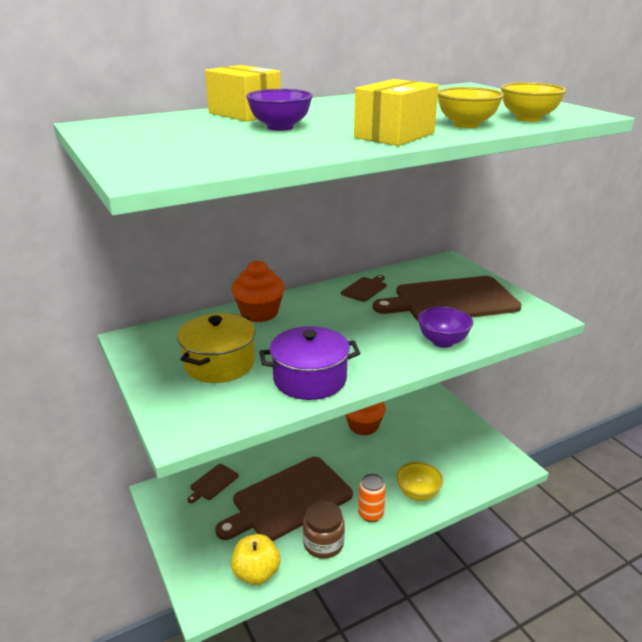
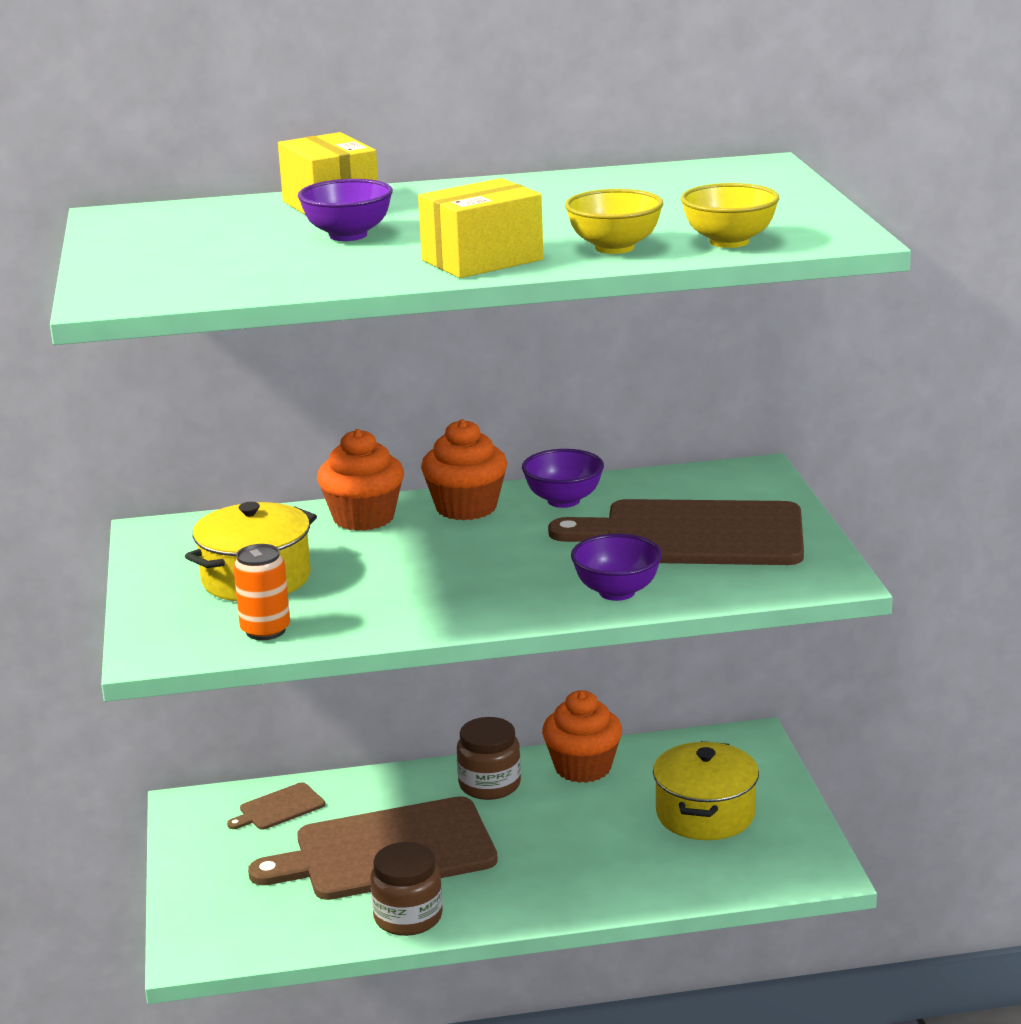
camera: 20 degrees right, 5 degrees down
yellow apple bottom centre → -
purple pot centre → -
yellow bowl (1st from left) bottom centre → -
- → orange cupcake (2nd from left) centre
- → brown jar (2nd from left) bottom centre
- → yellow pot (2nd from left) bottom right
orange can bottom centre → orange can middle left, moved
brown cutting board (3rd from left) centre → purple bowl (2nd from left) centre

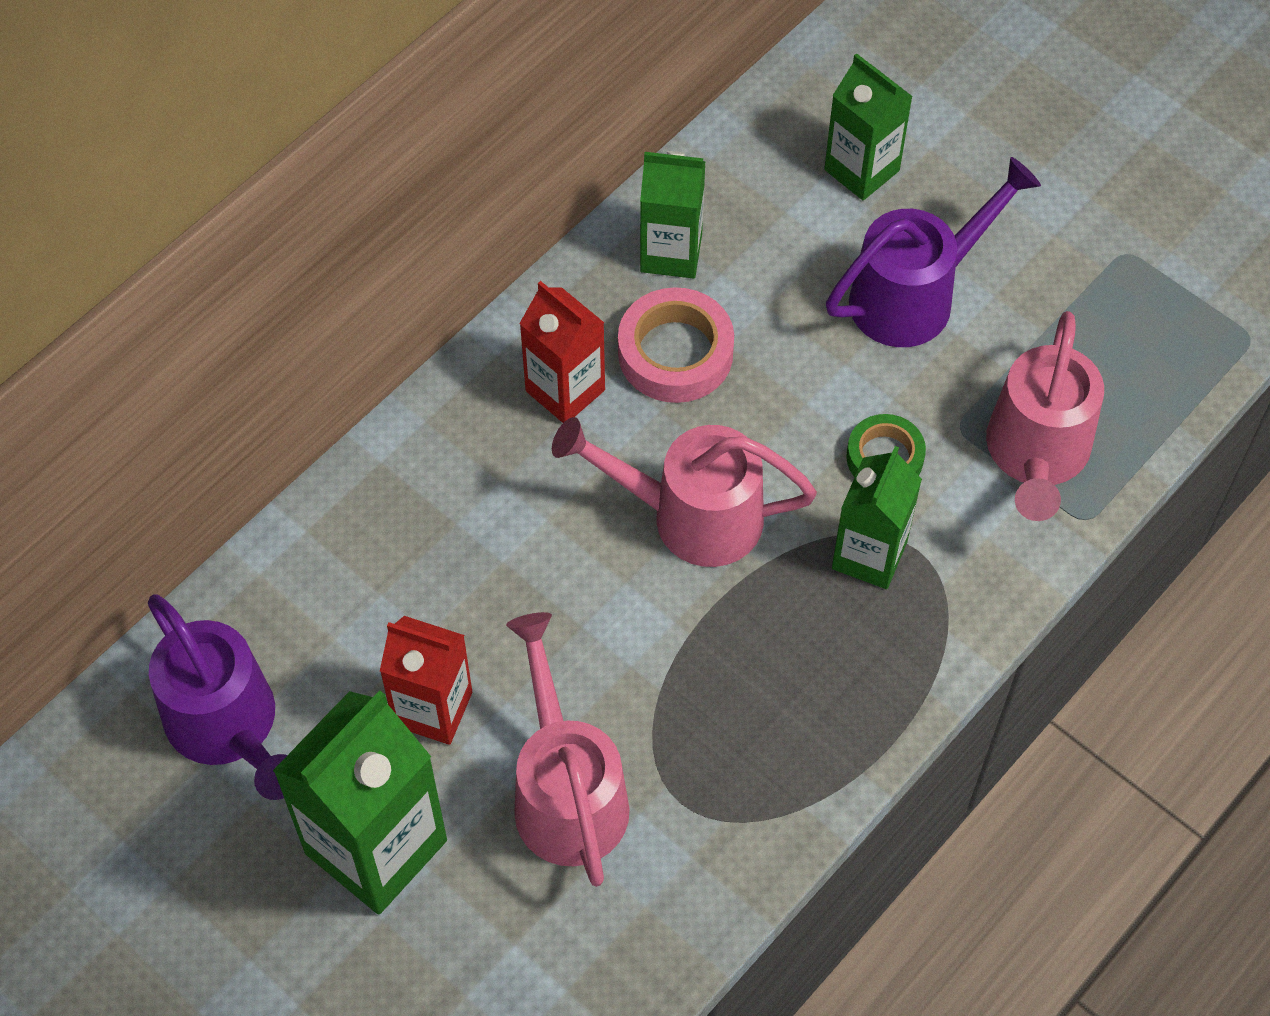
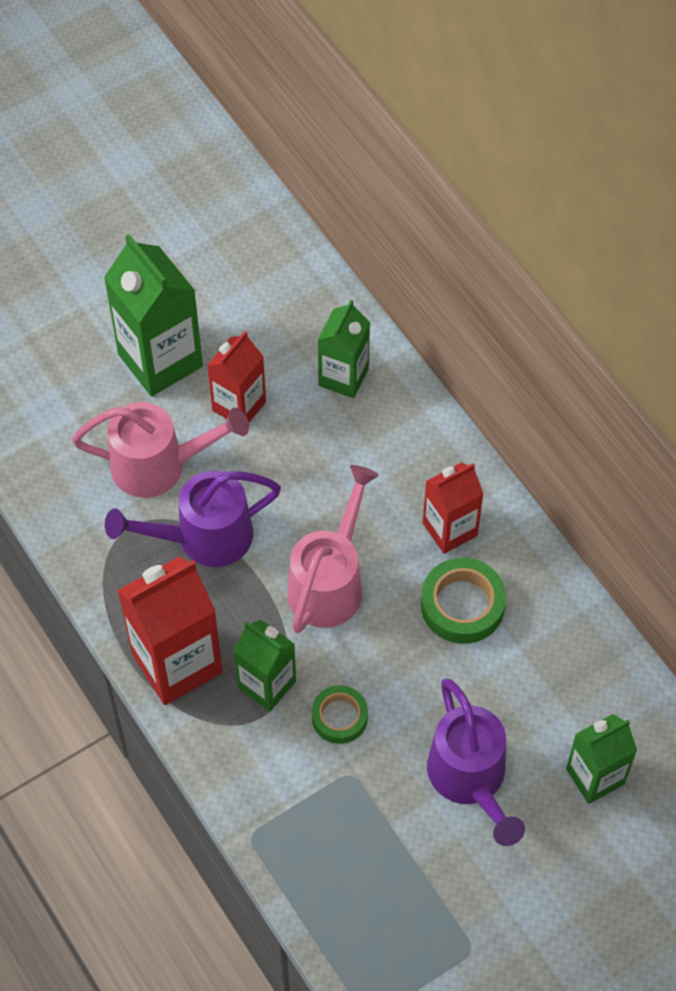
camera: 105 degrees right, 0 degrees up
pink watering can (3rd from left) middle right → -
- → red carton (1st from left) middle left
purple watering can (1st from left) bottom left → purple watering can (1st from left) middle left, moved
green carton (2nd from left in the first image) top centre → green carton (3rd from left) centre, moved
pink tape centre → green tape (2nd from left) middle right

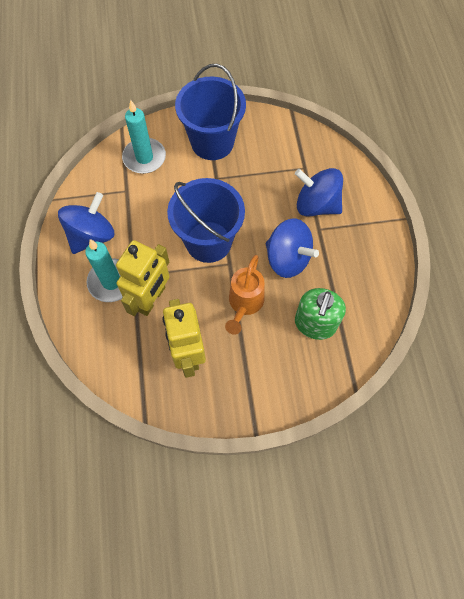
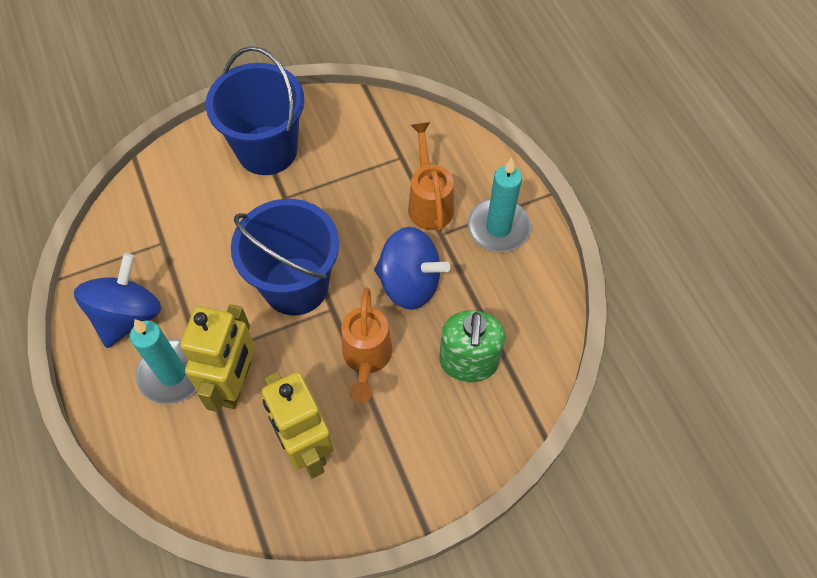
camera: 15 degrees left, 5 degrees down
turquoise candle (2nd from left) top left → turquoise candle (2nd from left) centre, moved
blue spinning top (3rd from left) top right → orange watering can (2nd from left) top centre

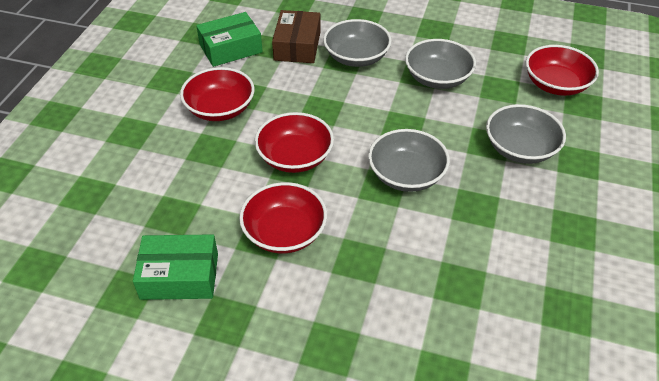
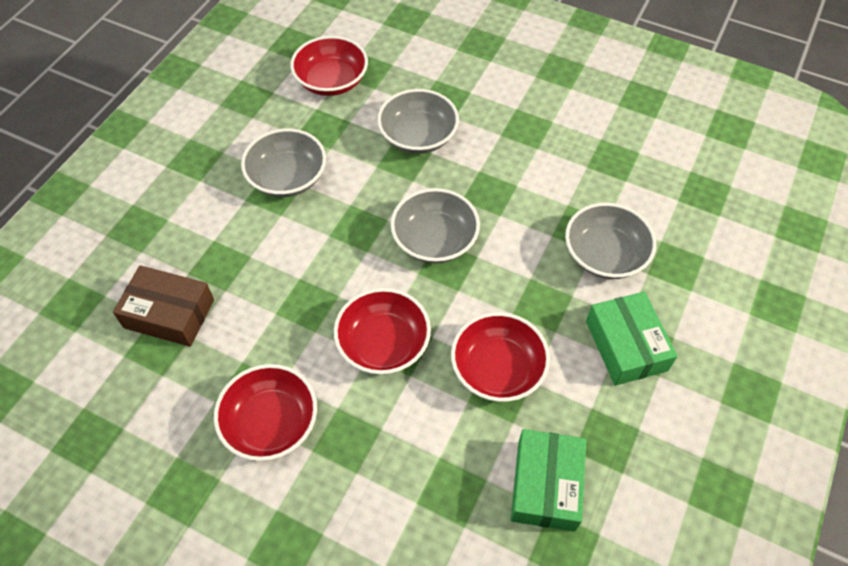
camera: 80 degrees left, 10 degrees up
green box (2nd from left) top centre → green box (2nd from left) middle right, moved
grey bowl (1st from left in the first image) top centre → grey bowl (4th from left) middle right, moved

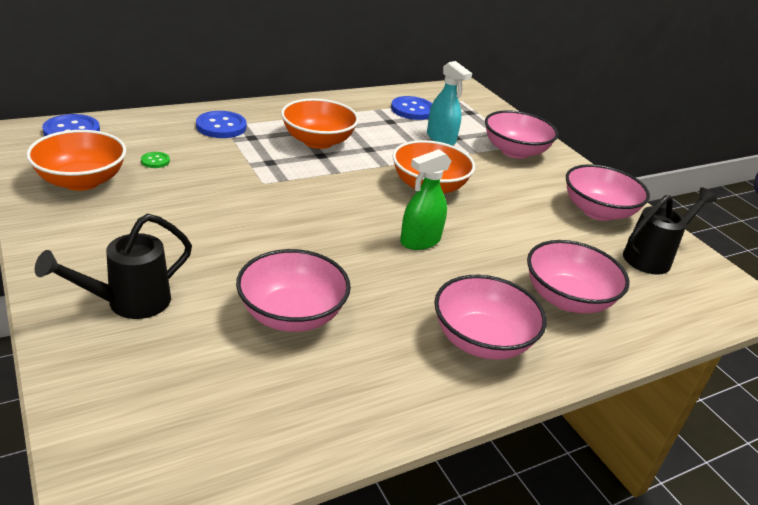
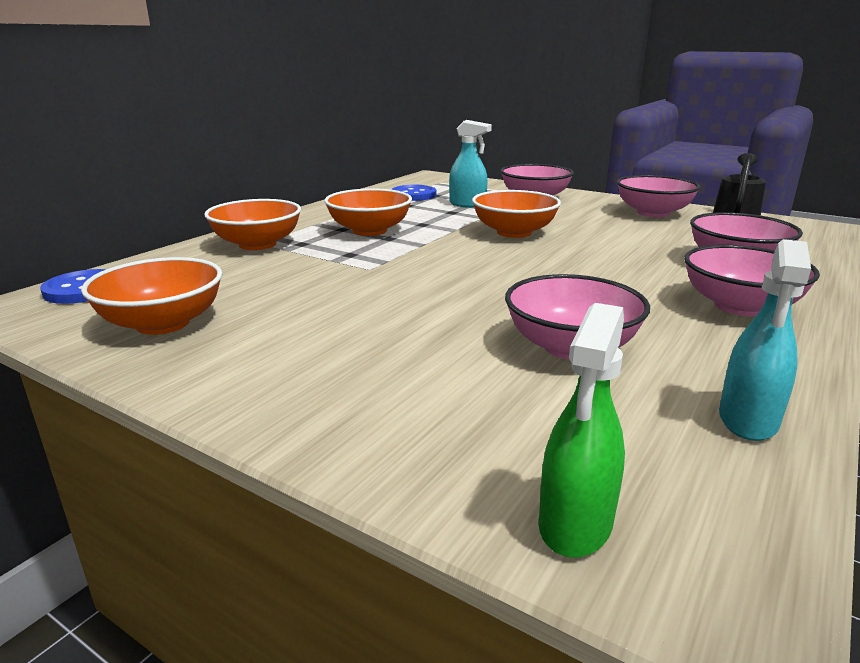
camera: 25 degrees left, 10 degrees down
black watering can (1st from left) middle left → -
green button top left → -
- → turquoise spray bottle (2nd from left) middle right
green spray bottle centre → green spray bottle middle right, moved
blue button (2nd from left) top left → orange bowl (2nd from left) middle left

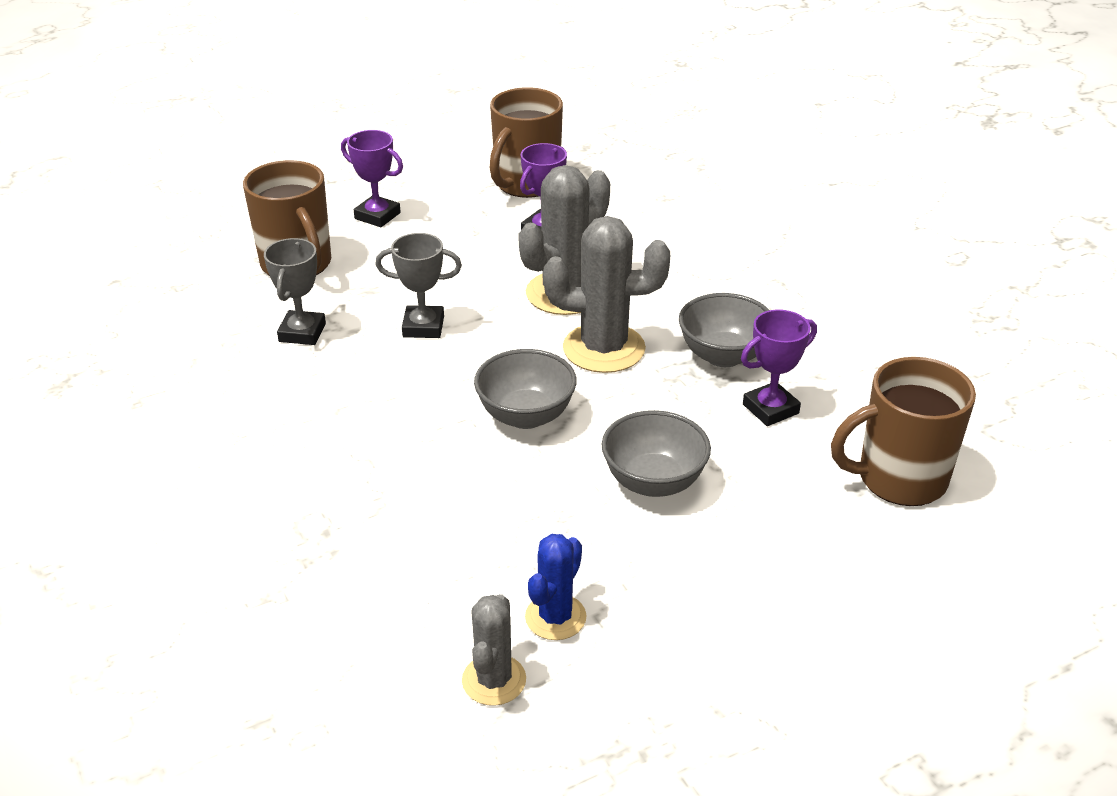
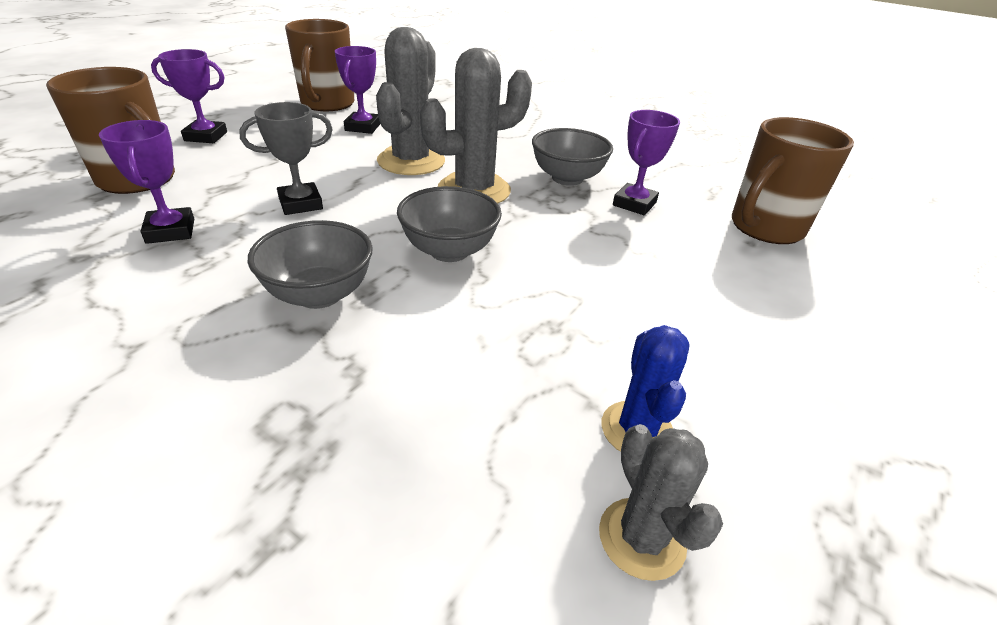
camera: 30 degrees left, 0 degrees up
grey bowl (2nd from left in the first image) centre → grey bowl (1st from left) middle left, moved
grey trophy (1st from left) middle left → purple trophy (1st from left) top left

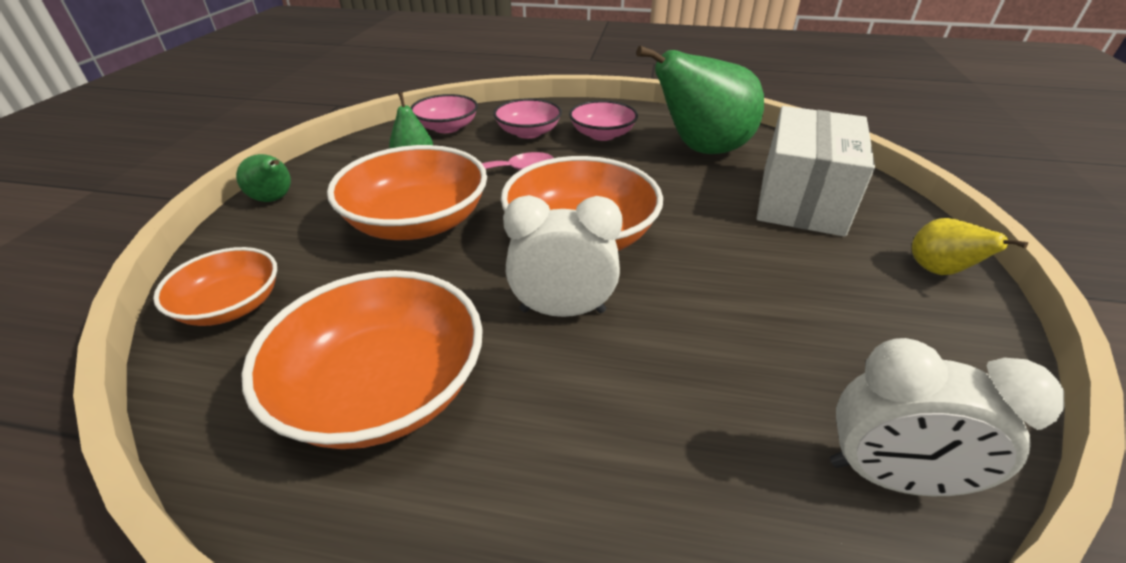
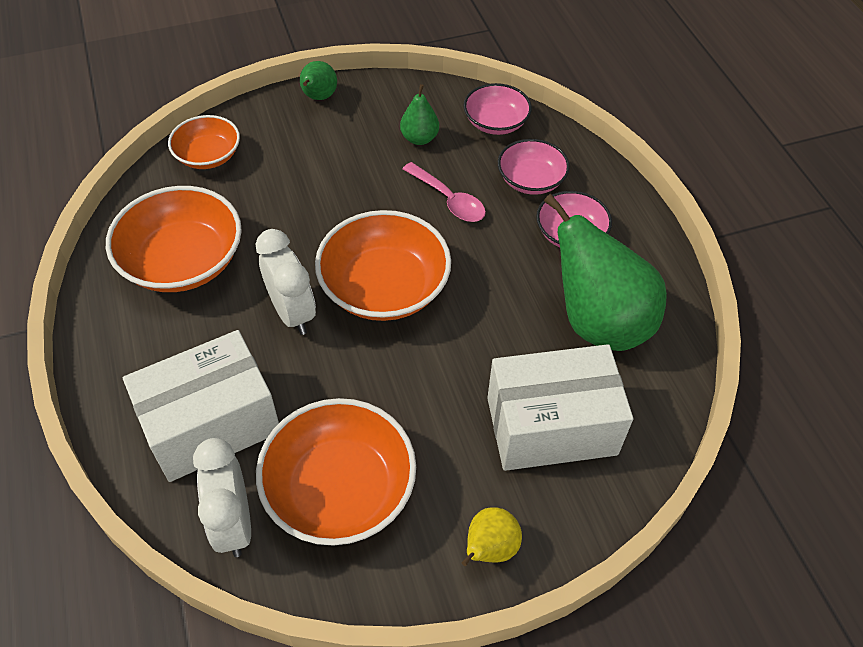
camera: 60 degrees right, 15 degrees up
- → white box (1st from left) middle left
orange bowl (3rd from left) centre → orange bowl (3rd from left) bottom centre, moved

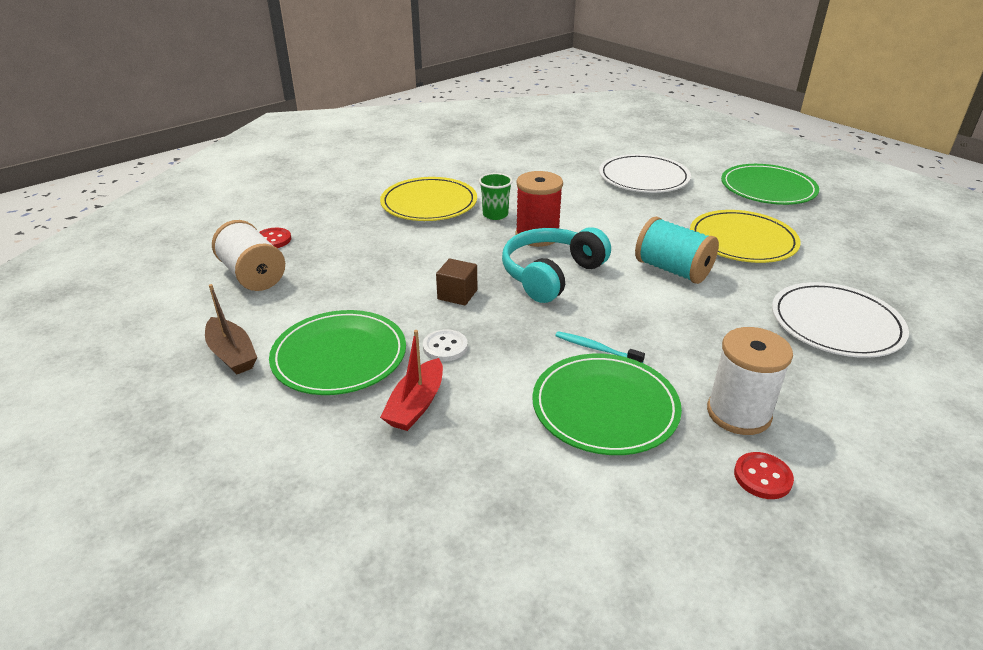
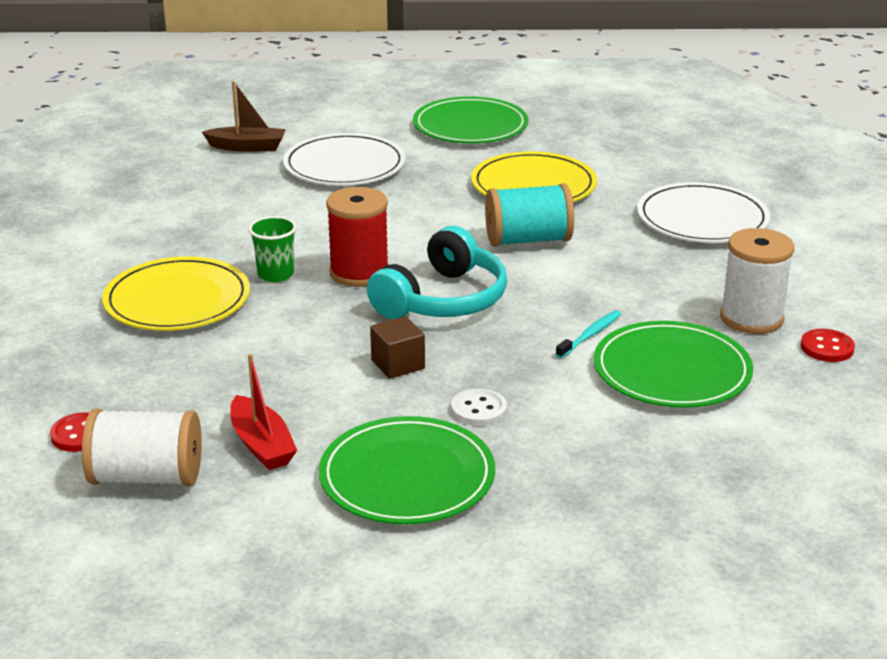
camera: 50 degrees left, 5 degrees down
brown boat middle left → brown boat top left, moved
red boat centre → red boat middle left, moved
turquoise headphones centre, 135 degrees counterclockwise
turquoise toothbrush centre, 150 degrees clockwise

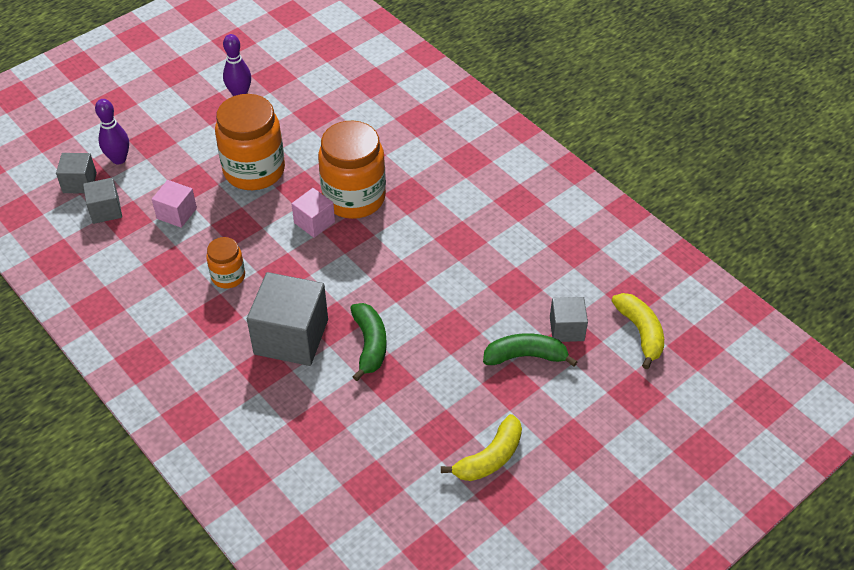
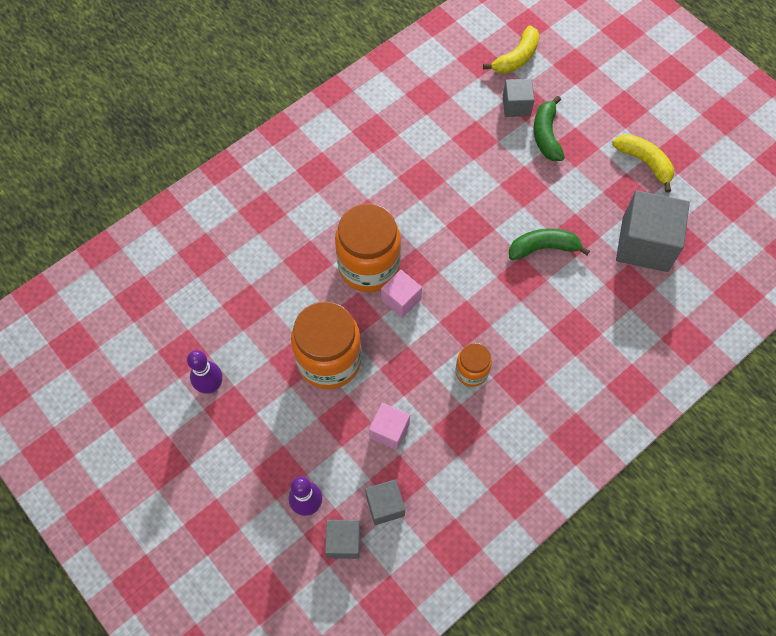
camera: 90 degrees left, 15 degrees up
grey cube (3rd from left in the first image) centre → grey cube (4th from left) middle right, moved
yellow banana (2nd from left in the first image) middle right → yellow banana (1st from left) top centre, 150 degrees clockwise

